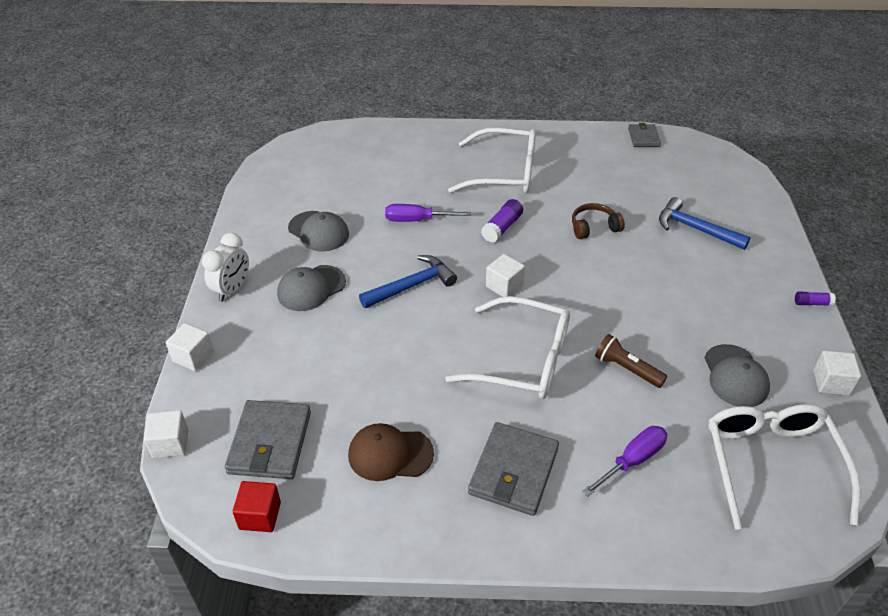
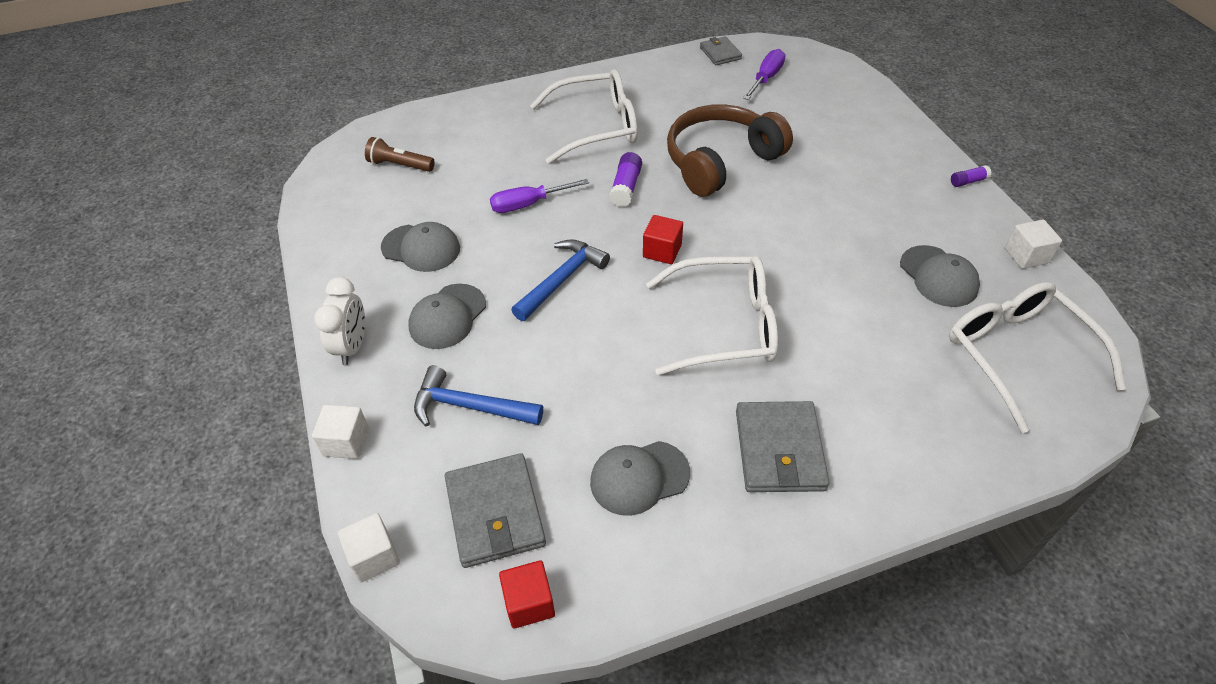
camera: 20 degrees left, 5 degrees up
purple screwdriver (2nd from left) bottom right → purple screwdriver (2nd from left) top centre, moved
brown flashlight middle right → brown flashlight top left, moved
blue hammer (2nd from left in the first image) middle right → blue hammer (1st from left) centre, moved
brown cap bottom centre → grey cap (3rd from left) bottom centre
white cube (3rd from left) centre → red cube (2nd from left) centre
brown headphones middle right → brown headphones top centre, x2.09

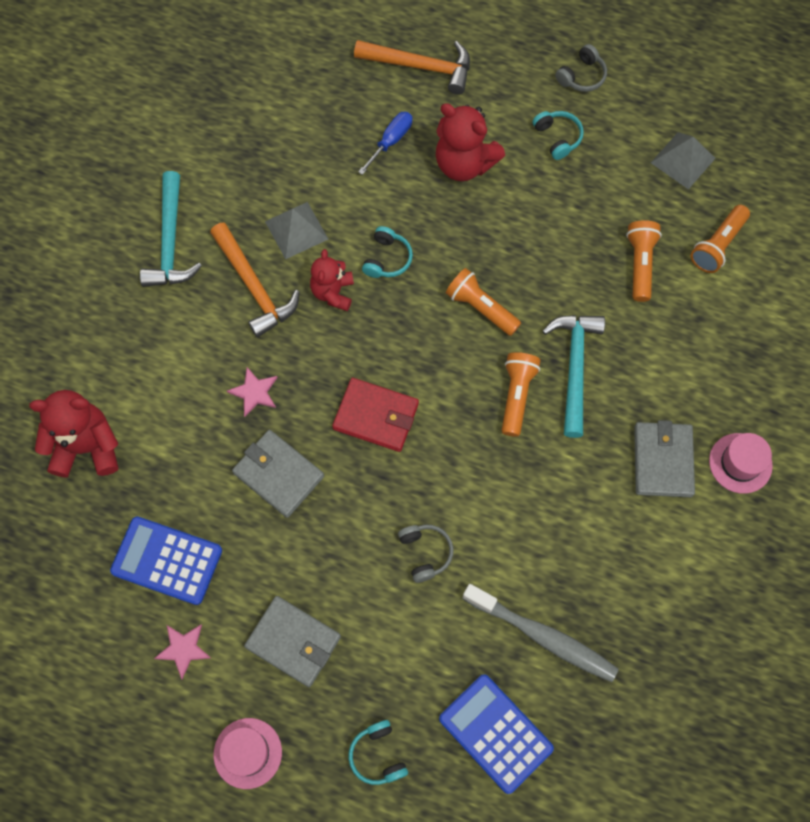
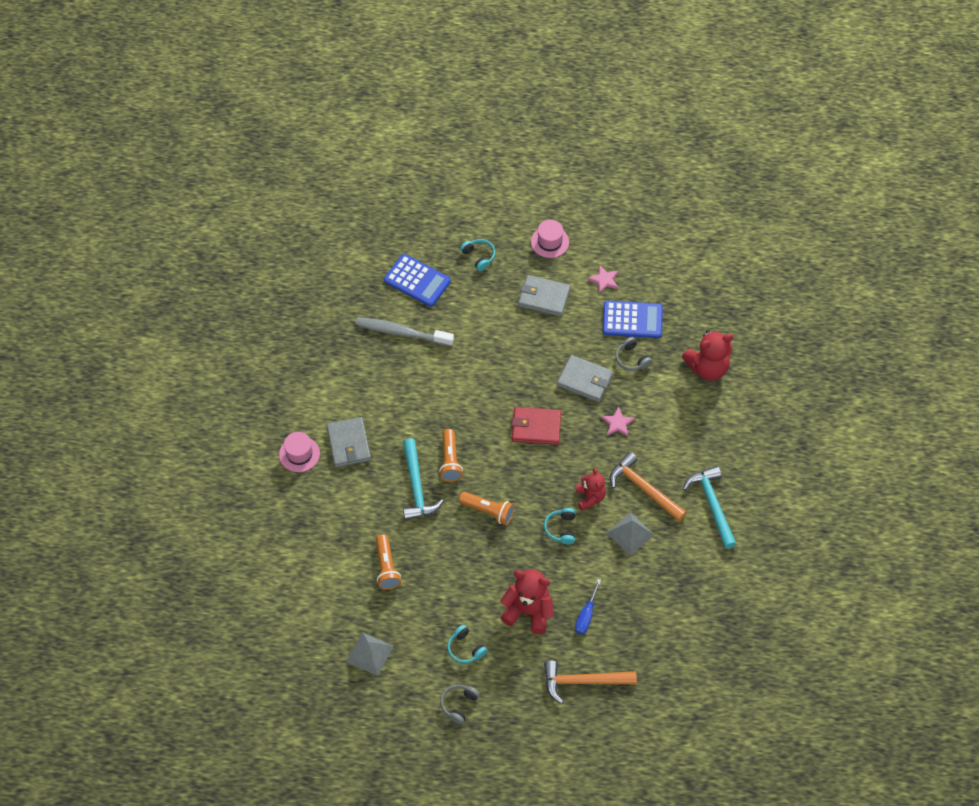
camera: 165 degrees right, 10 degrees down
orange flashlight (4th from left) top right → -
grey headphones (1st from left in the first image) bottom centre → grey headphones (2nd from left) centre, moved

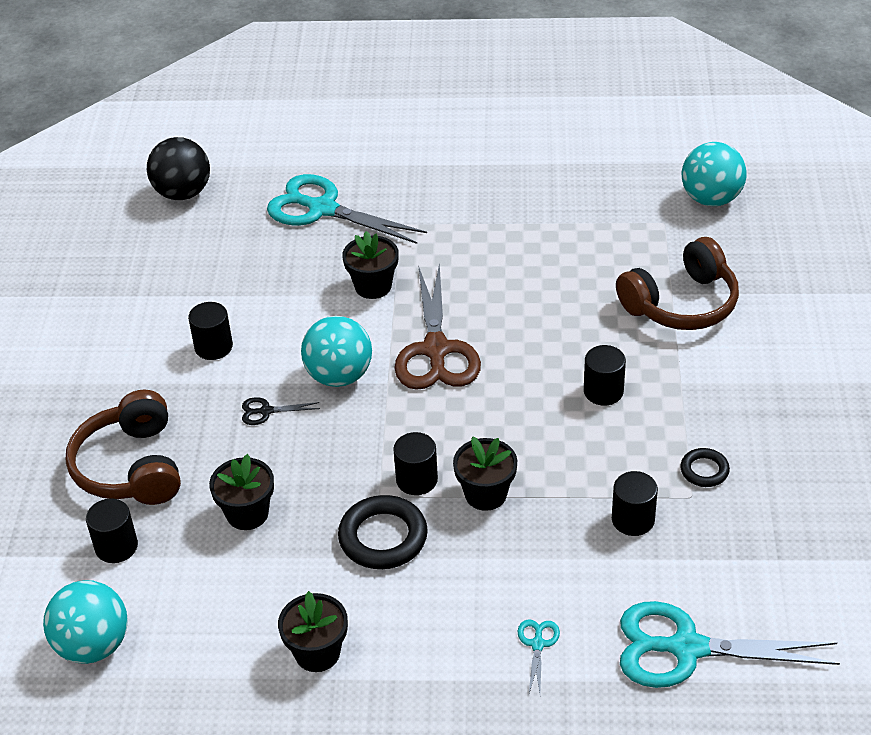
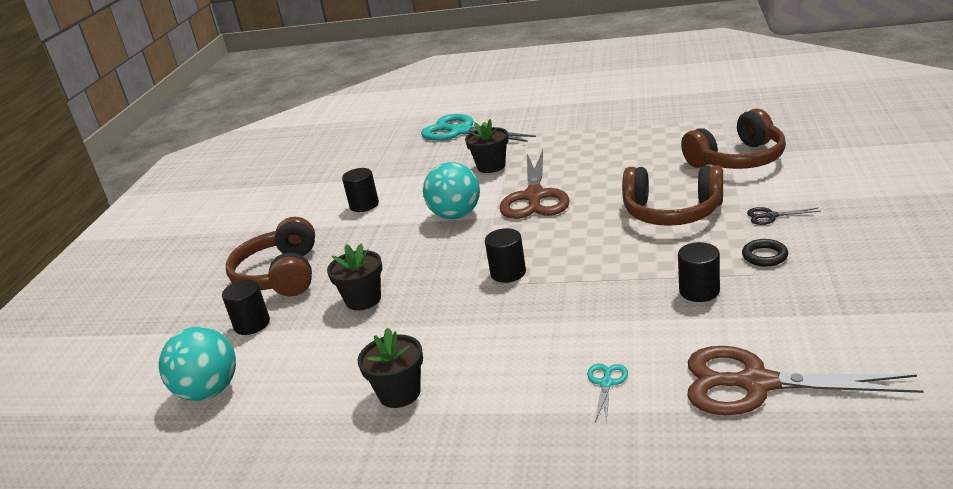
camera: 10 degrees right, 15 degrees down
black ball top left → -
black ring (1st from left) bottom centre → -
black flower pot (4th from left) centre → -
turquoise ball (3rd from left) top right → -
black scissors middle left → black scissors middle right, moved
black cylinder (4th from left) middle right → brown headphones (2nd from left) middle right
turquoise scissors (3rd from left) bottom right → brown scissors (2nd from left) bottom right

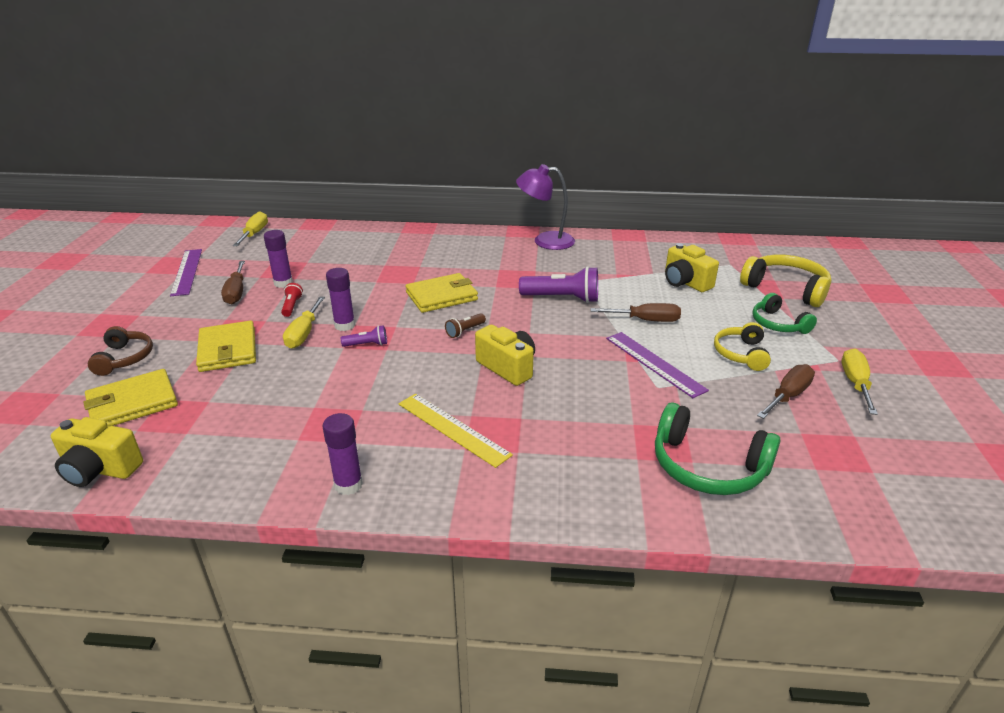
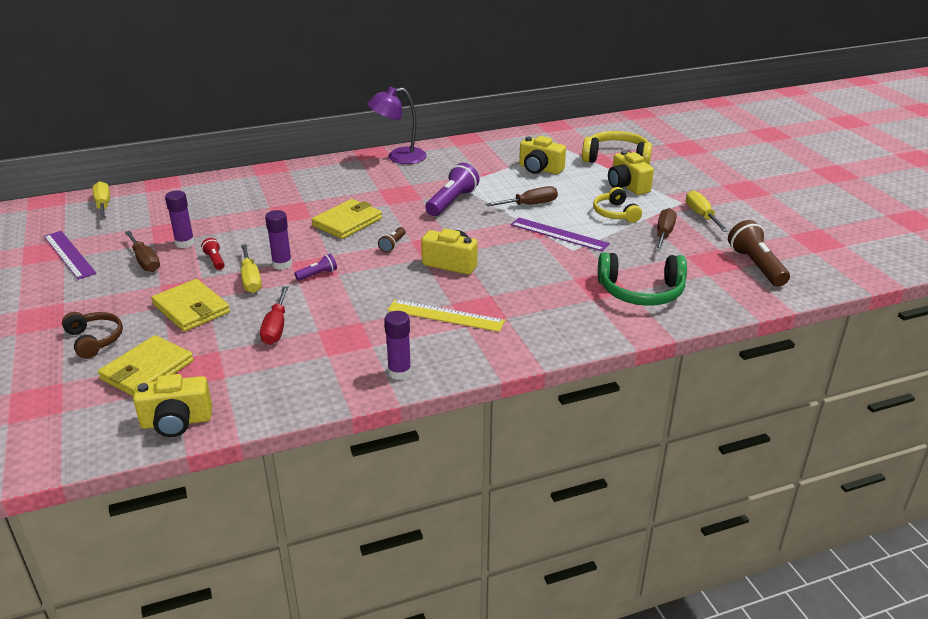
camera: 25 degrees left, 0 degrees up
- → red screwdriver middle left
- → brown flashlight (2nd from left) middle right
green headphones (2nd from left) middle right → yellow camera (4th from left) top right
purple flashlight (2nd from left) centre → purple flashlight (2nd from left) top centre, 45 degrees counterclockwise

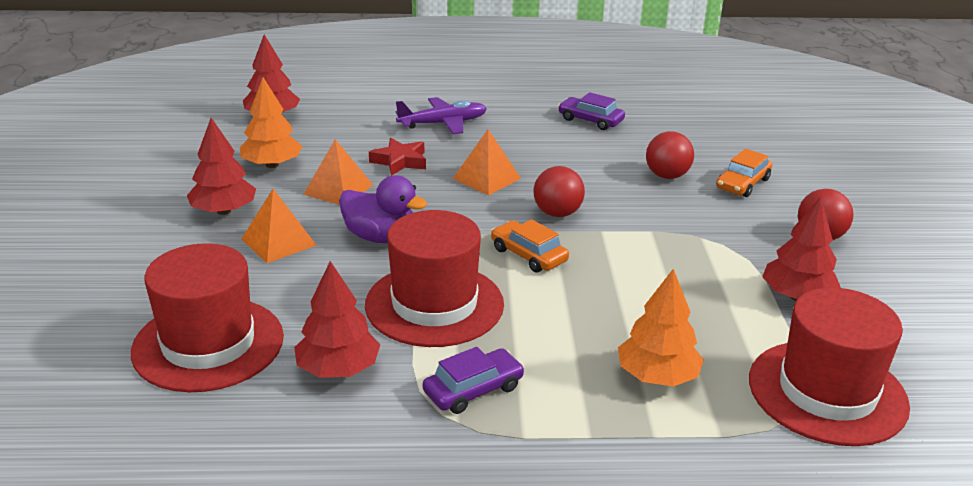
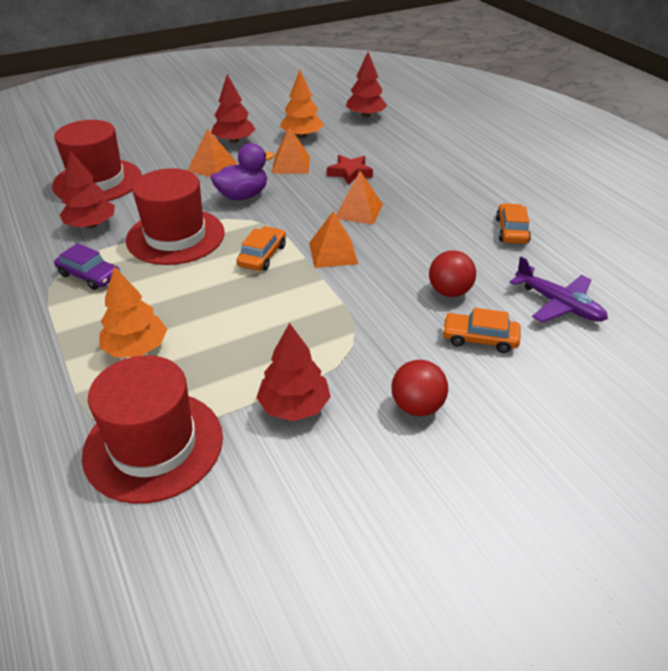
camera: 65 degrees right, 10 degrees up
purple plane top centre → purple plane middle right, moved
red ball (1st from left) centre → orange pyramid (3rd from left) centre
purple car (2nd from left) top centre → orange car (3rd from left) top right
purple duck centre → purple duck top centre, 120 degrees counterclockwise

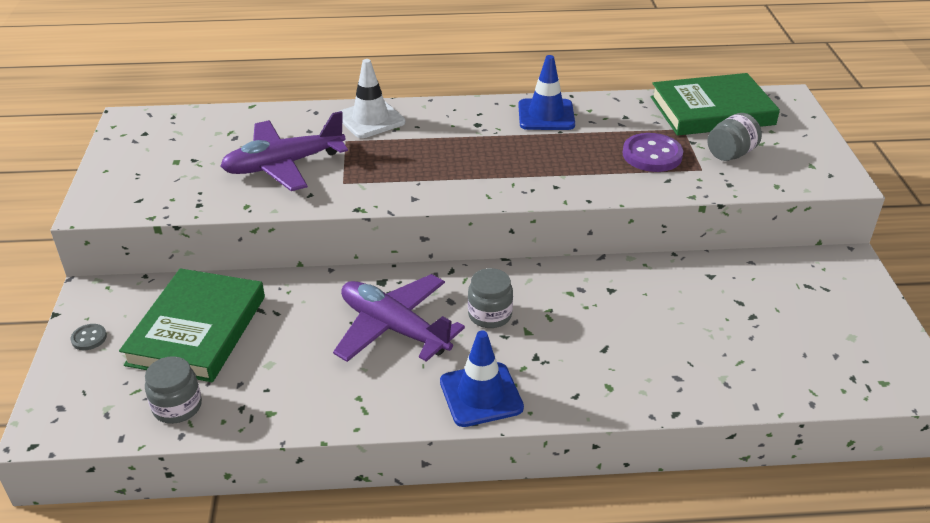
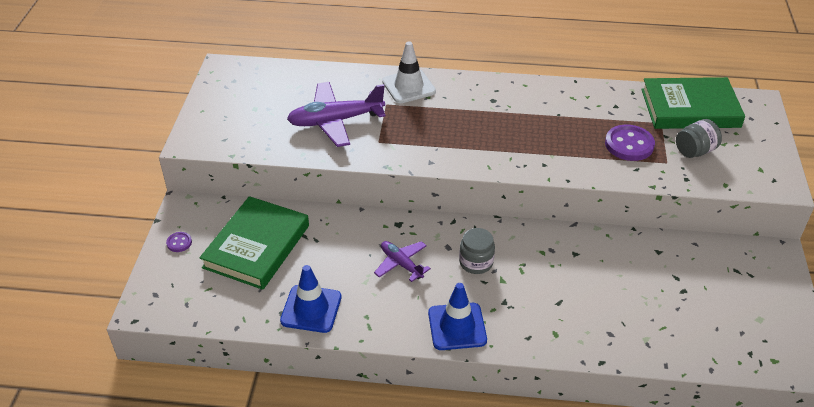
camera: 10 degrees right, 5 degrees up
grey jar (1st from left) bottom left → -
blue traffic cone (2nd from left in the first image) top centre → blue traffic cone (1st from left) bottom centre, moved
grey button middle left → purple button (1st from left) middle left
purple plane (2nd from left) centre, x0.57

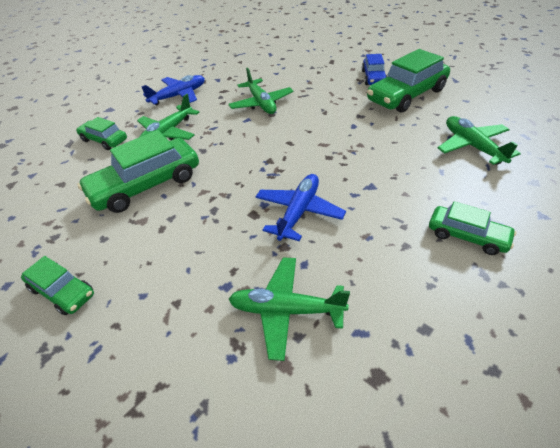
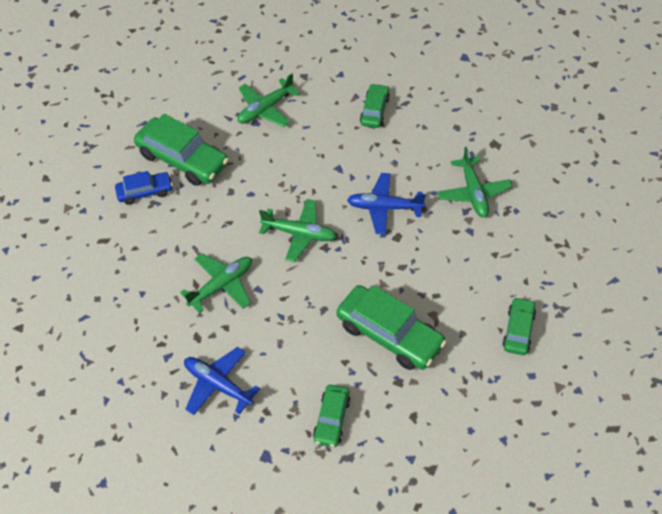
camera: 110 degrees left, 10 degrees up
green plane (1st from left in the first image) top left → green plane (3rd from left) centre, moved

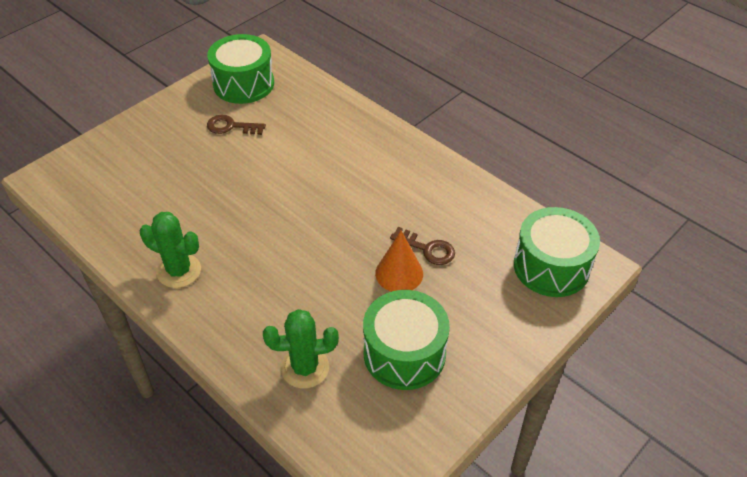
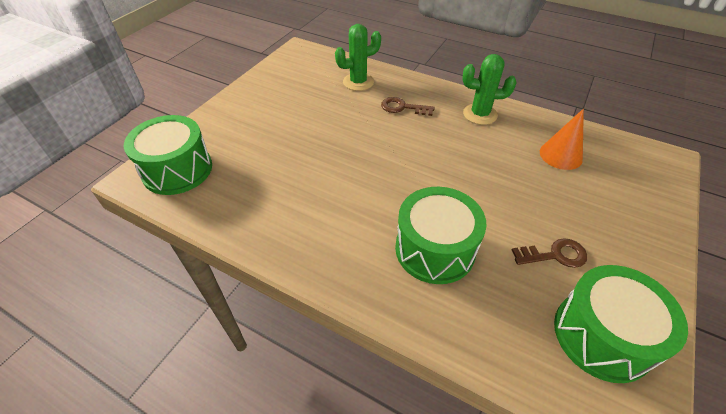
camera: 165 degrees right, 0 degrees up
green drum (2nd from left) bottom centre → green drum (2nd from left) centre, moved
orange cone centre → orange cone middle right, moved
brown key (2nd from left in the first image) centre → brown key (1st from left) top centre, moved

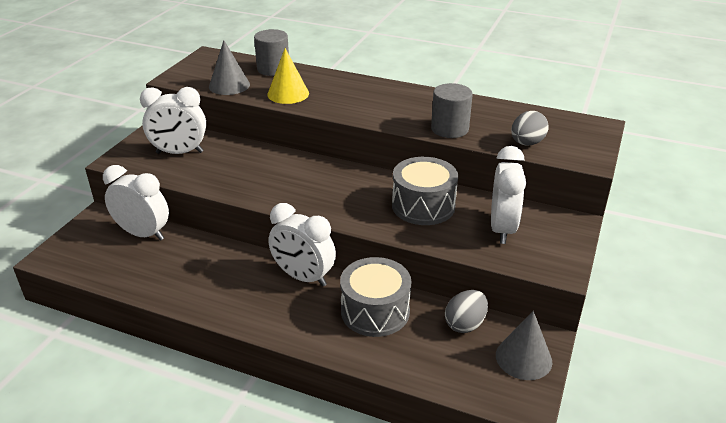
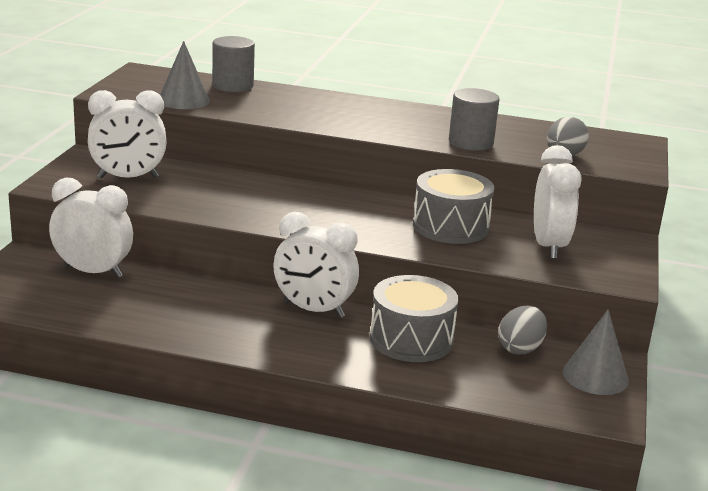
camera: 10 degrees left, 10 degrees down
yellow cone top centre → -

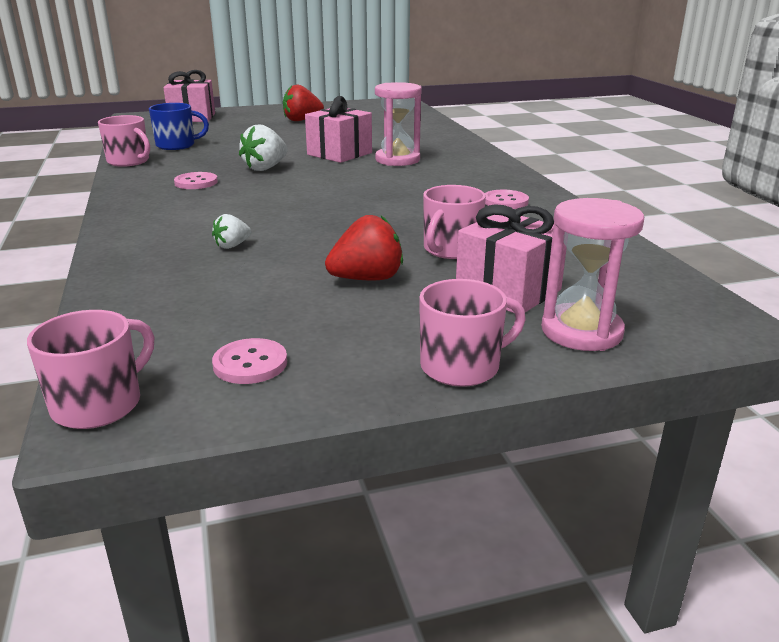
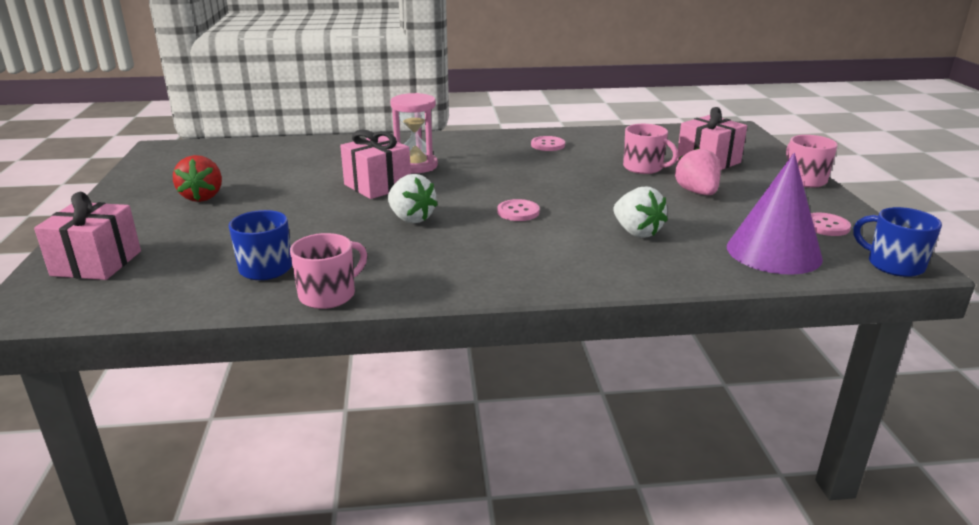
camera: 80 degrees left, 0 degrees up
pink hourglass (2nd from left) middle right → -
- → purple cone middle right
pink button (1st from left) top left → pink button (1st from left) centre, moved
pink mug (1st from left) middle left → blue mug (2nd from left) middle right
red strawberry (2nd from left) centre → pink strawberry top right
white strawberry (1st from left in the first image) middle left → white strawberry (2nd from left) centre, x1.75

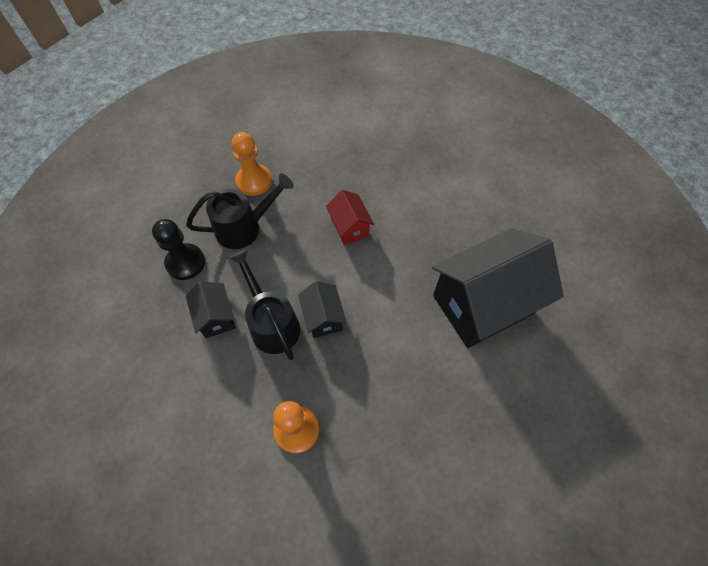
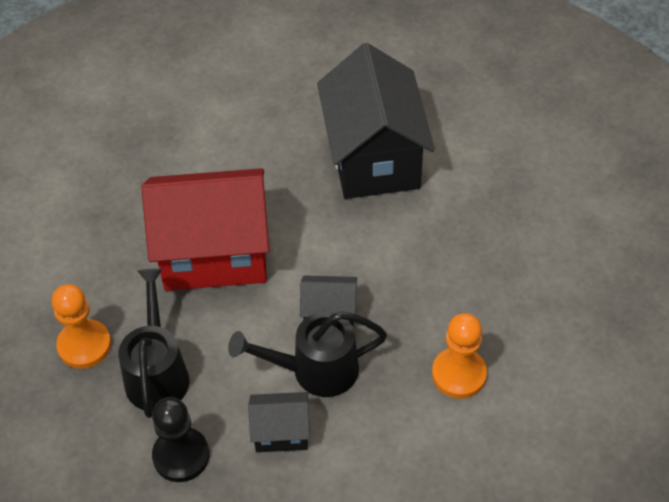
camera: 70 degrees left, 10 degrees down
red house centre → red house middle left, x2.17

